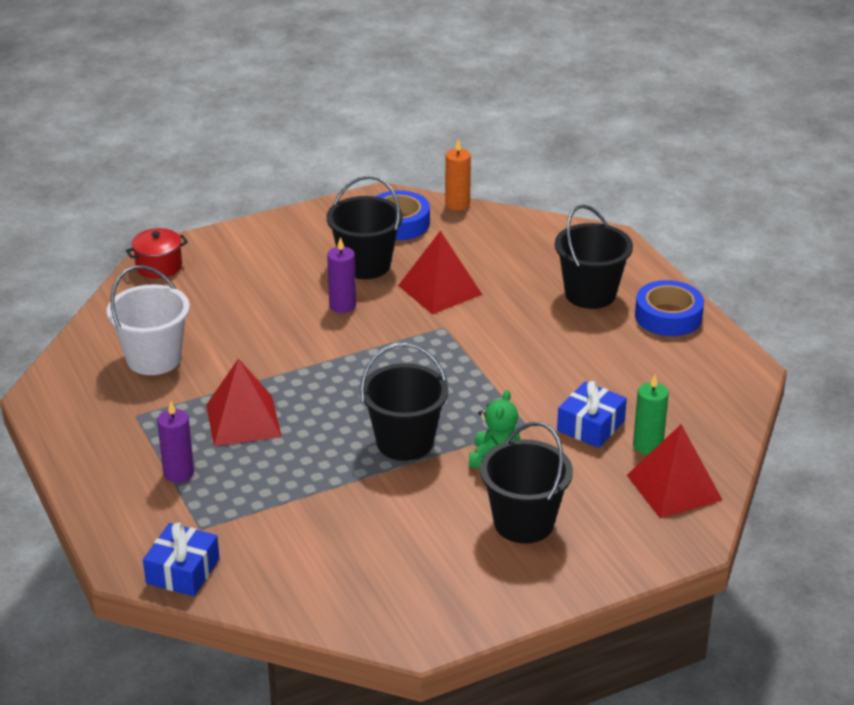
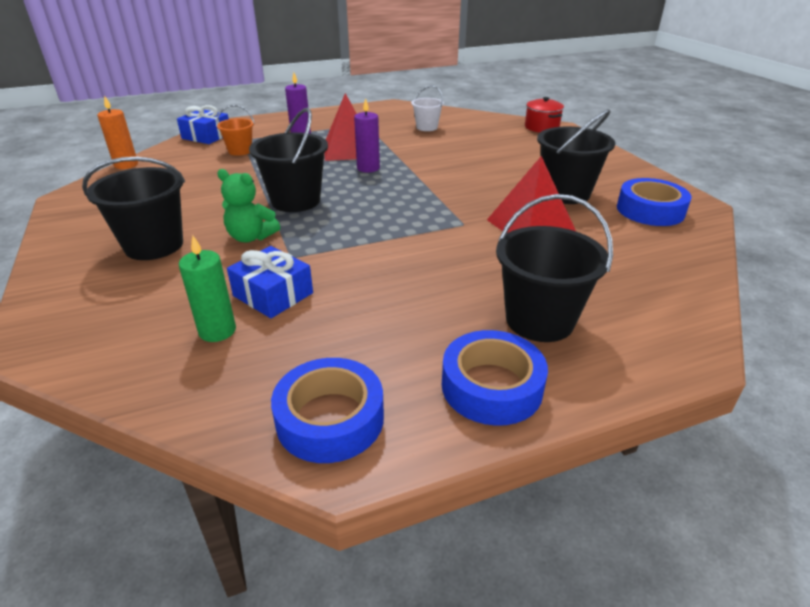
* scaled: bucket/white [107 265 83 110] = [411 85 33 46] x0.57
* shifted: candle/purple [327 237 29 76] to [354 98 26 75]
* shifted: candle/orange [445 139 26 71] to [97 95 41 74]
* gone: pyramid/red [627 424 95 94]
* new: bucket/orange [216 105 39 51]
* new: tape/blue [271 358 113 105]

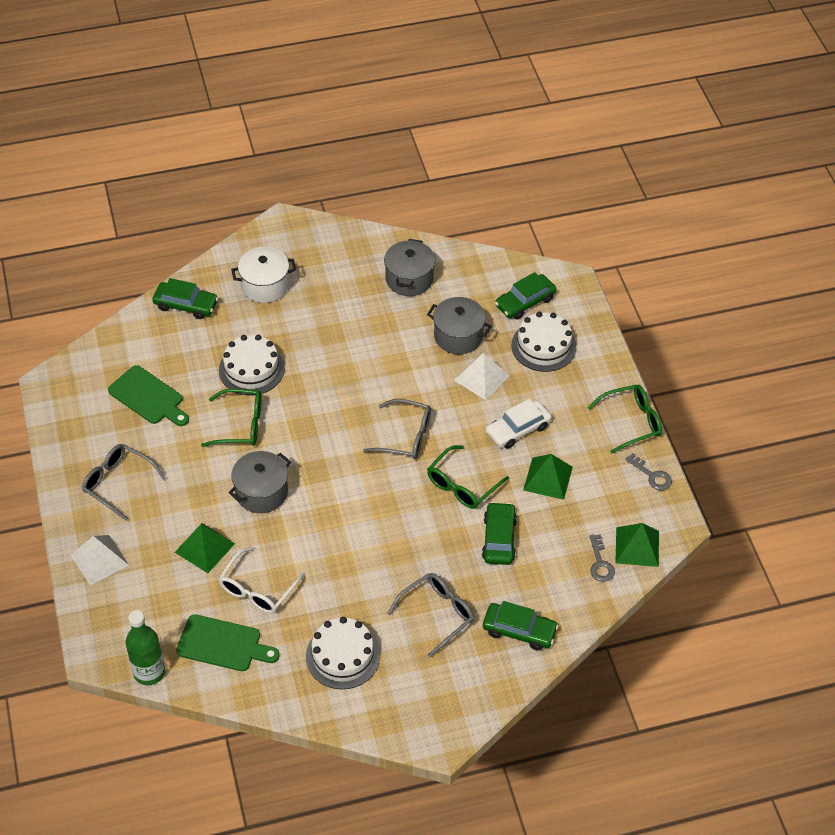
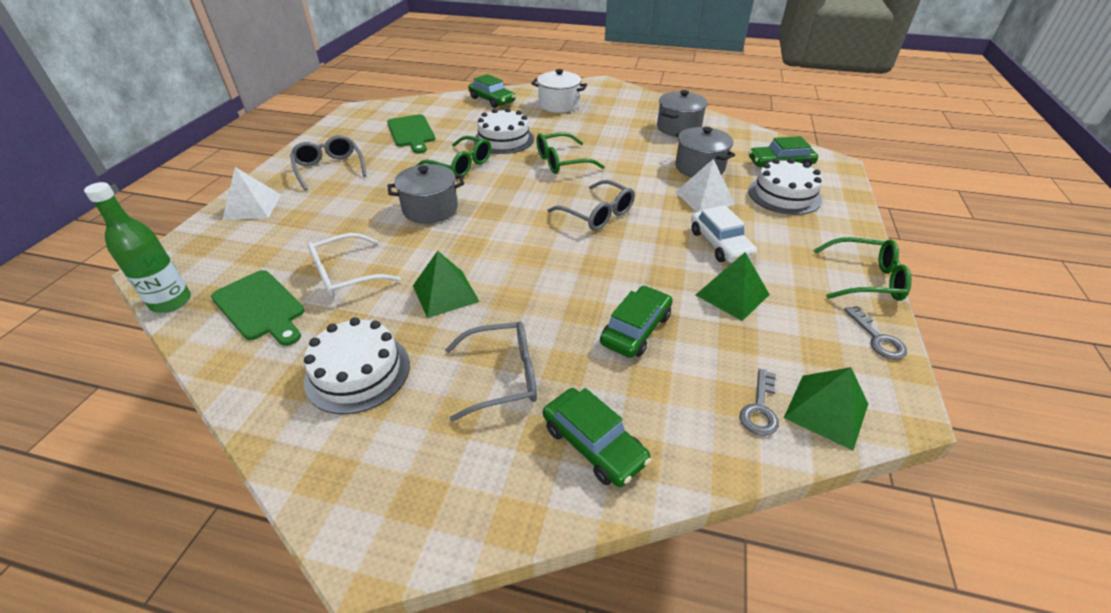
* shifted: pyramid/green [175 523 60 50] to [413 251 66 67]
* shifted: glasses/green [427 445 82 64] to [536 133 69 41]
* rotated: car/white [485 399 67 50] = [691 205 66 58] 105 degrees counterclockwise

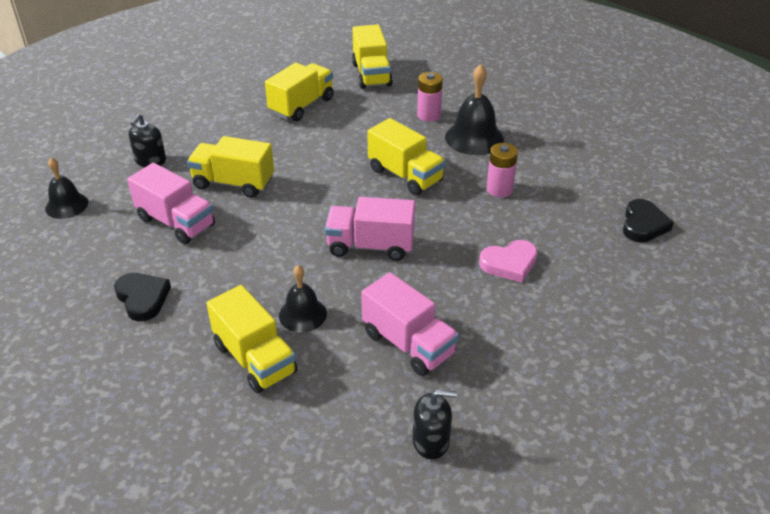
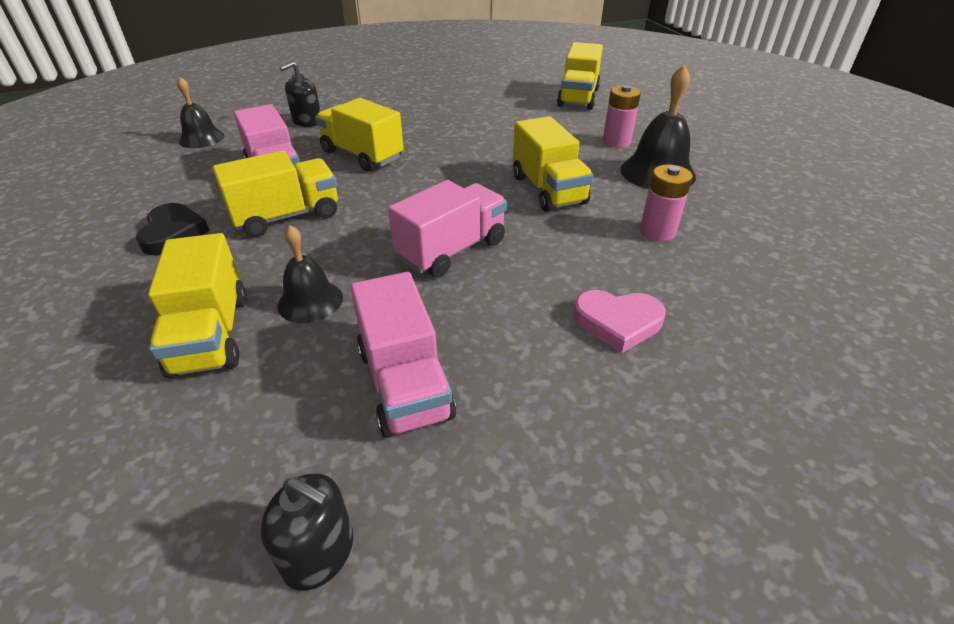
* shifted: truck/yellow [265 63 69 58] to [213 151 125 86]
* rotated: truck/pink [325 197 90 64] = [388 180 119 98] 105 degrees clockwise
* gone: heart/black [623 199 51 43]

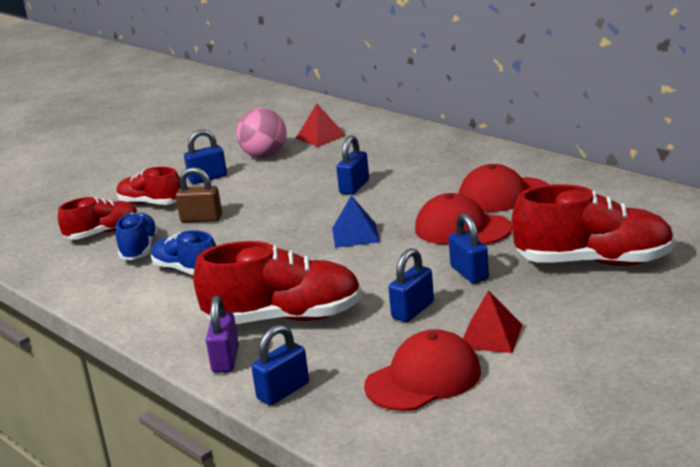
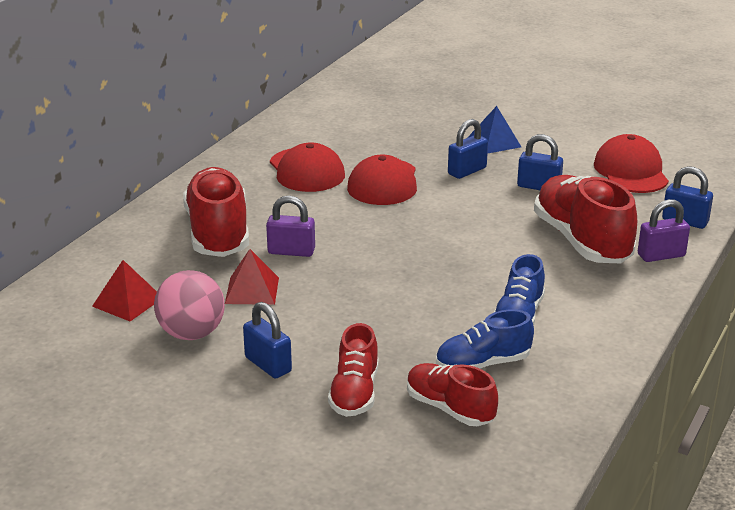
* gone: padlock/brown [176 167 46 55]
* shifted: pyramid/blue [332 195 48 53] to [468 106 53 48]
* repainted: padlock/blue [336 135 33 60] to padlock/purple [266 195 49 62]
* rotated: cap/red [364 329 117 82] = [594 134 75 59] 45 degrees clockwise
* shifted: pyramid/red [463 290 60 63] to [225 249 54 56]
* shifted: shoe/red [512 185 163 81] to [183 167 66 90]

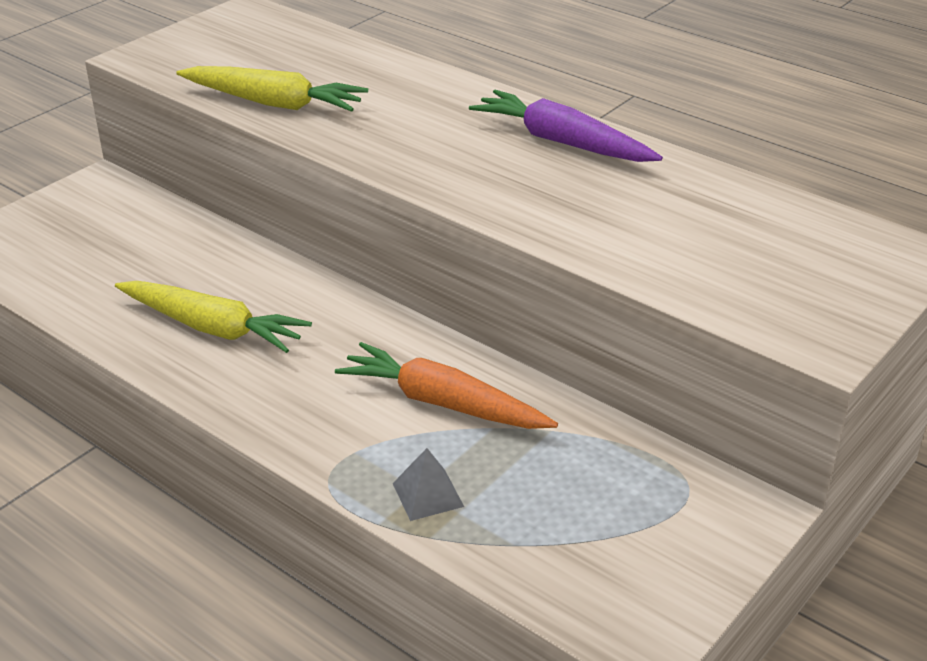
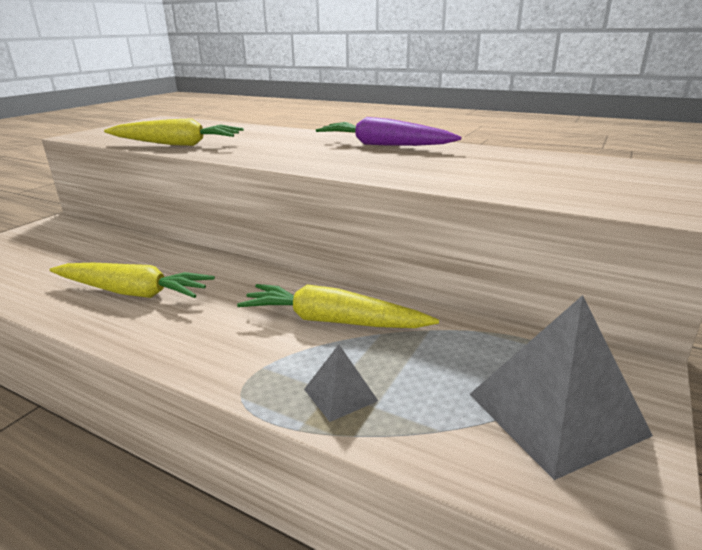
* repainted: carrot/orange [335 342 223 87] to carrot/yellow [237 284 202 44]
* new: pyramid/grey [469 295 184 185]

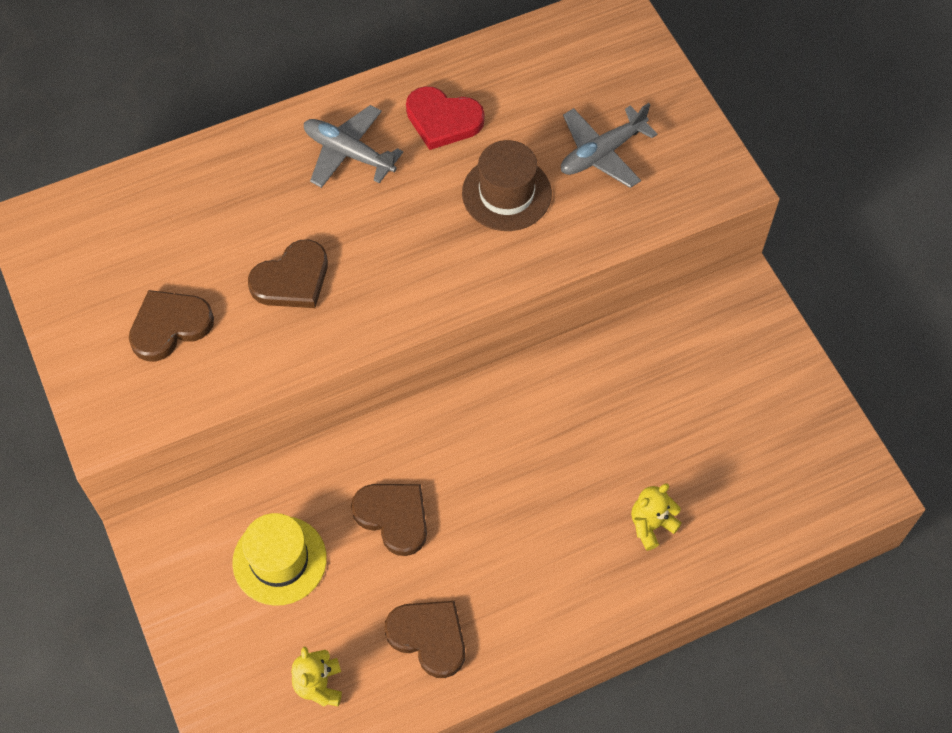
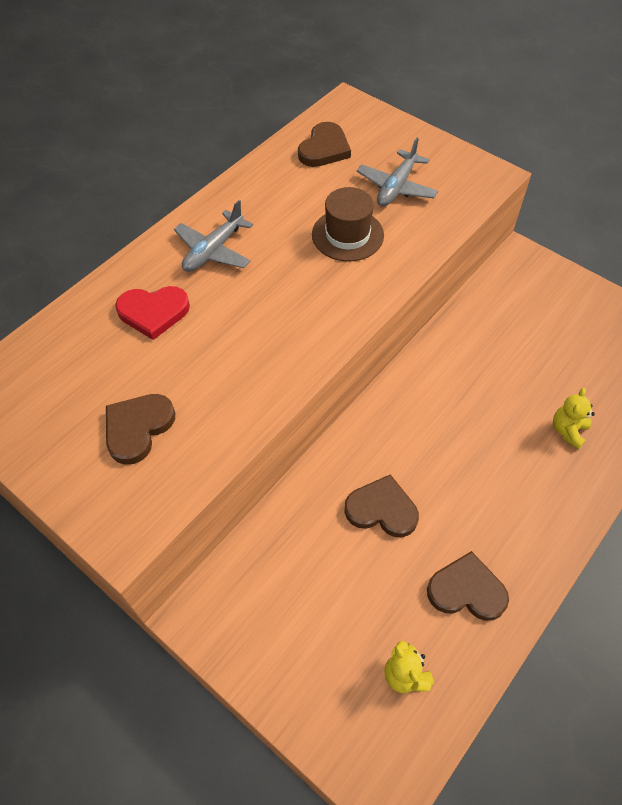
* gone: hat/yellow [232 513 95 93]
* shifted: heart/brown [248 240 80 68] to [298 122 53 45]
* rotated: plane/grey [304 105 99 83] = [174 200 79 72] 60 degrees counterclockwise
* shifted: heart/red [406 86 79 64] to [115 286 75 54]

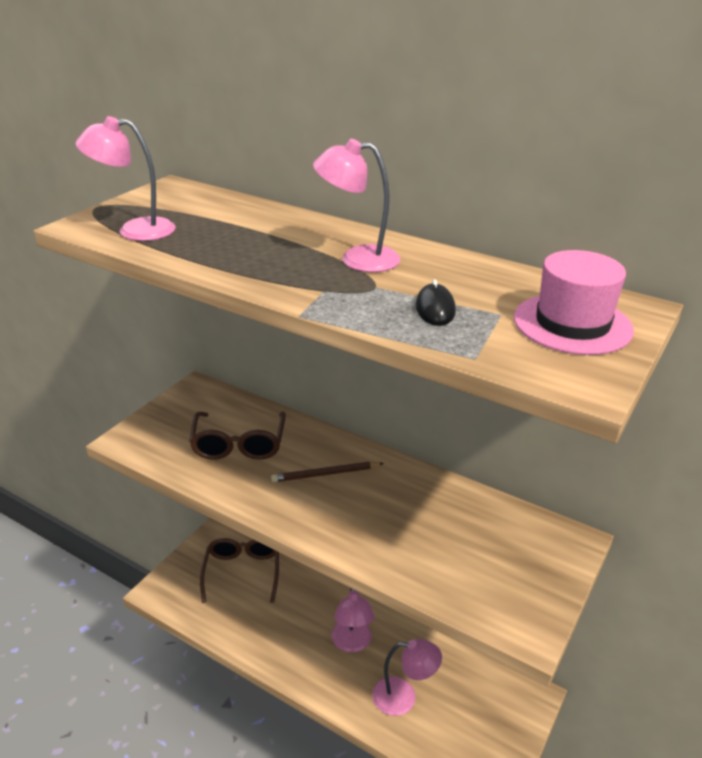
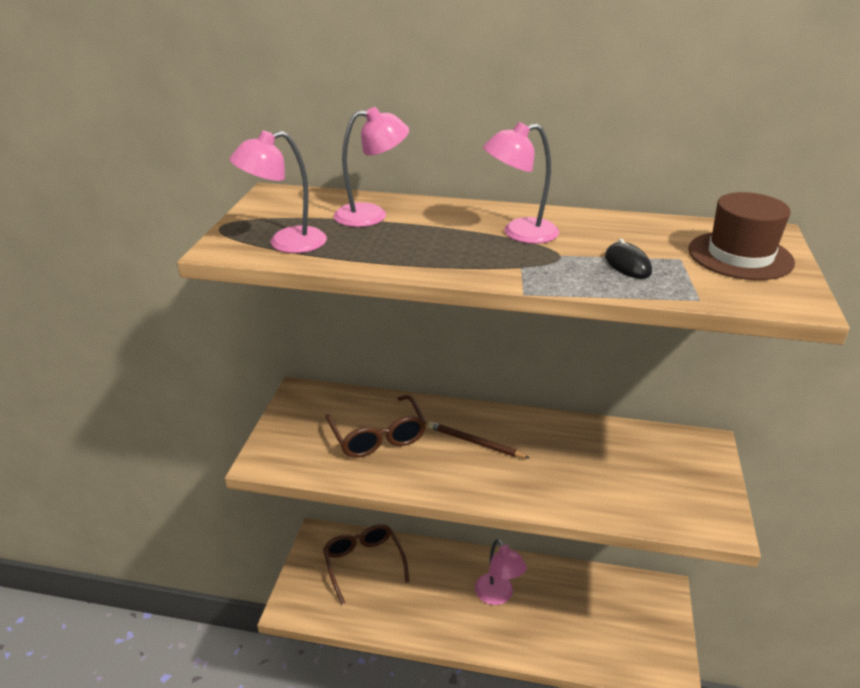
* rotated: pencil/brown [271 462 113 20] = [428 422 101 36] 60 degrees clockwise
* shifted: lamp/pink [372 639 70 77] to [334 107 75 120]
* repainted: hat/pink [514 250 120 105] to hat/brown [688 192 107 88]

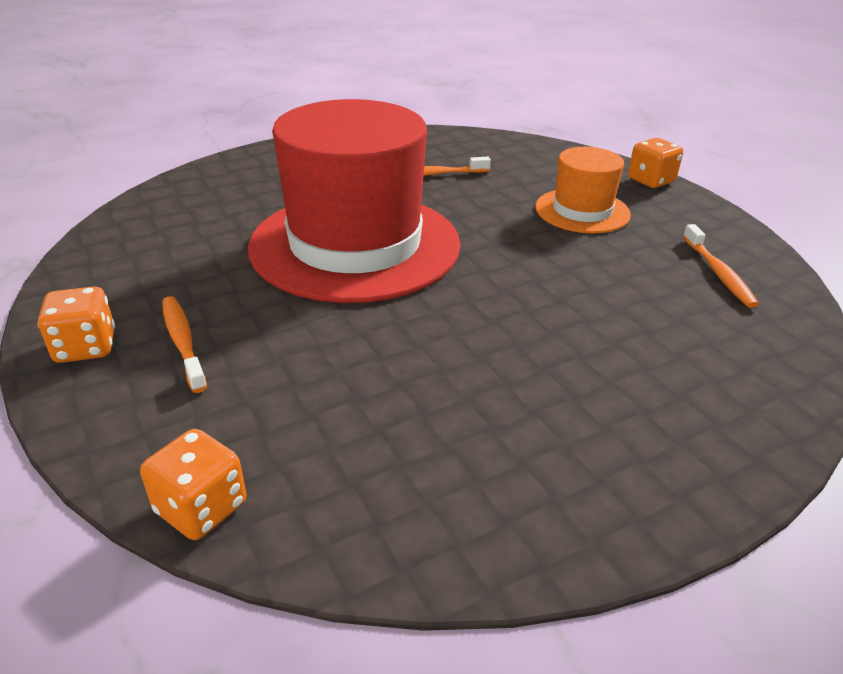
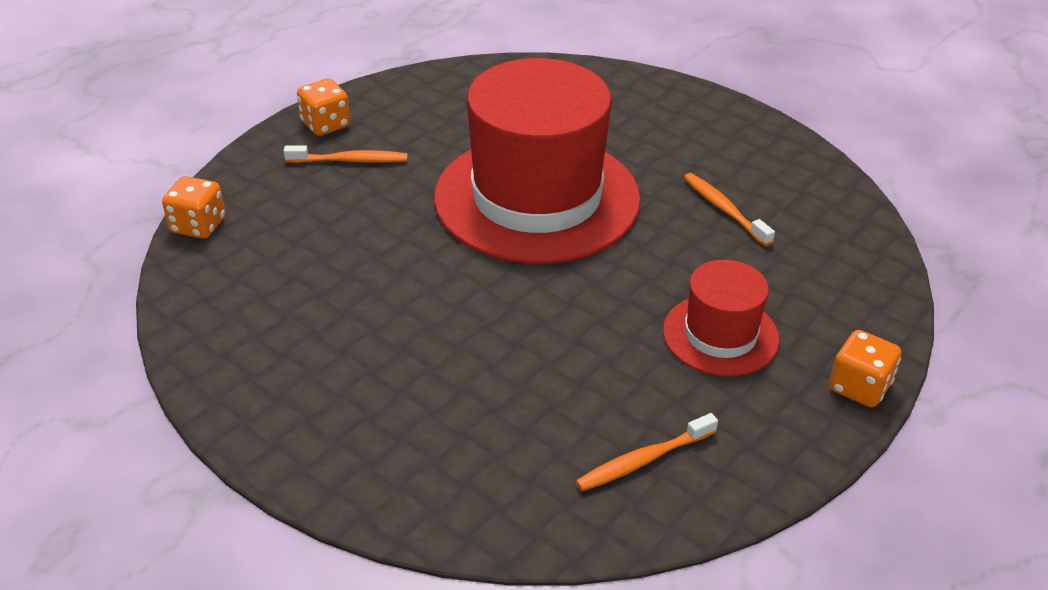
* rotated: toothbrush/orange [162 296 45 97] = [284 145 124 18] 45 degrees clockwise
* repainted: hat/orange [535 147 96 86] to hat/red [663 260 117 116]

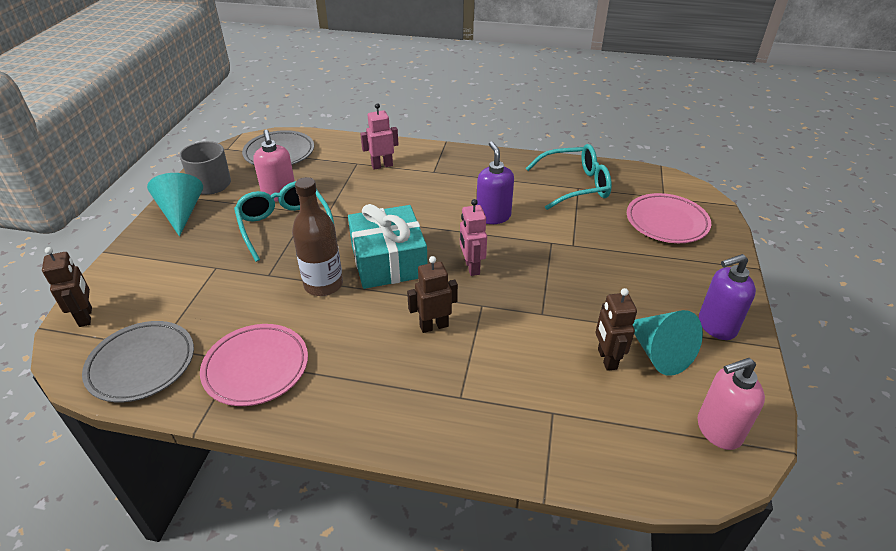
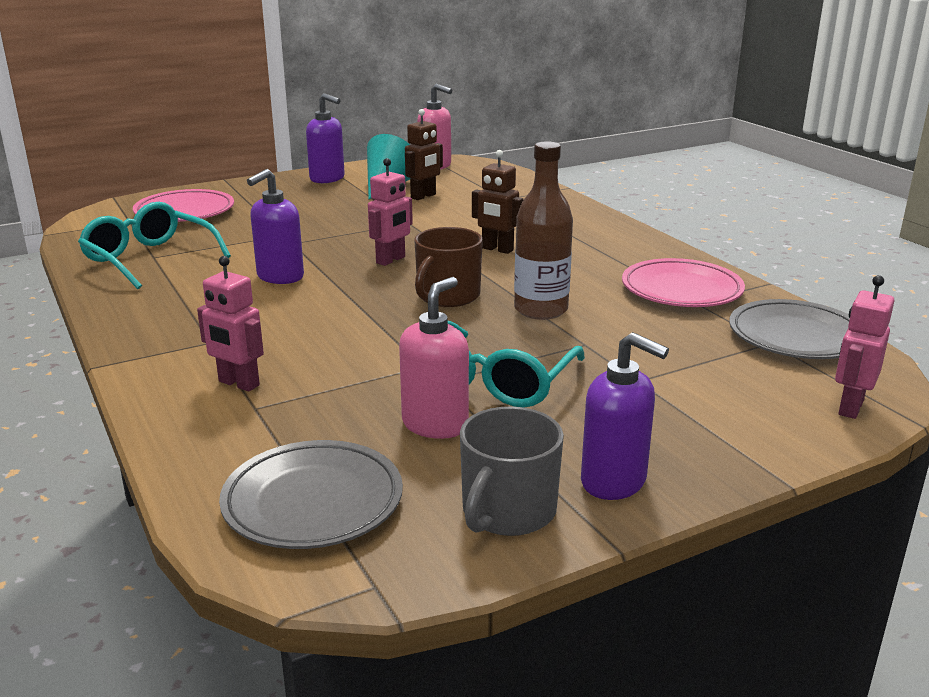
* repainted: robot/brown [42 247 50 80] to robot/pink [835 275 59 144]
* swapped: cone/turquoise [147 173 56 64] to soap dispenser/purple [581 332 88 168]
* swapped: gift/turquoise [348 204 80 85] to mug/brown [414 227 69 80]

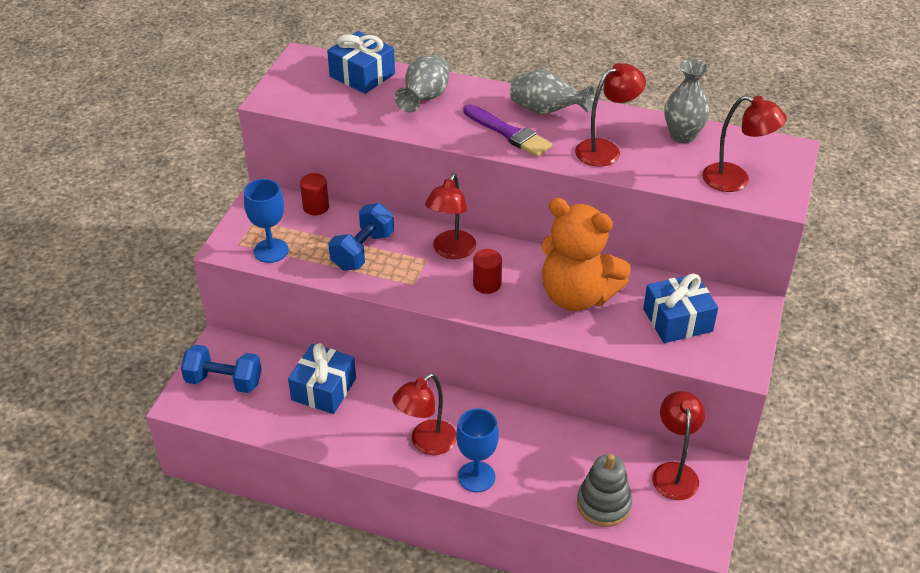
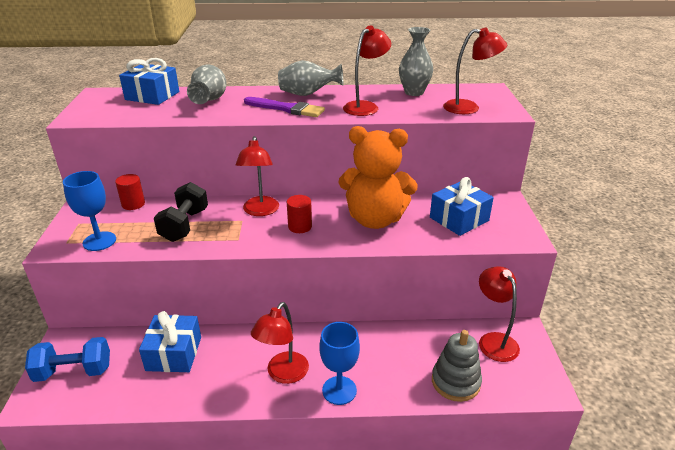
* repainted: dumbbell/blue [328 203 66 67] to dumbbell/black [154 182 54 60]

